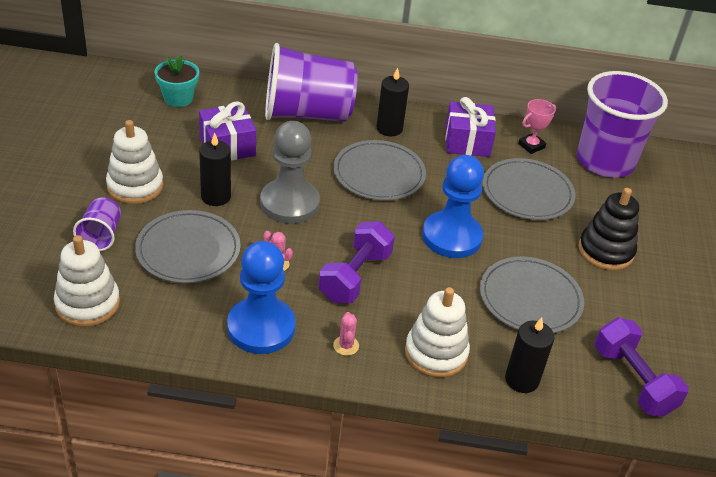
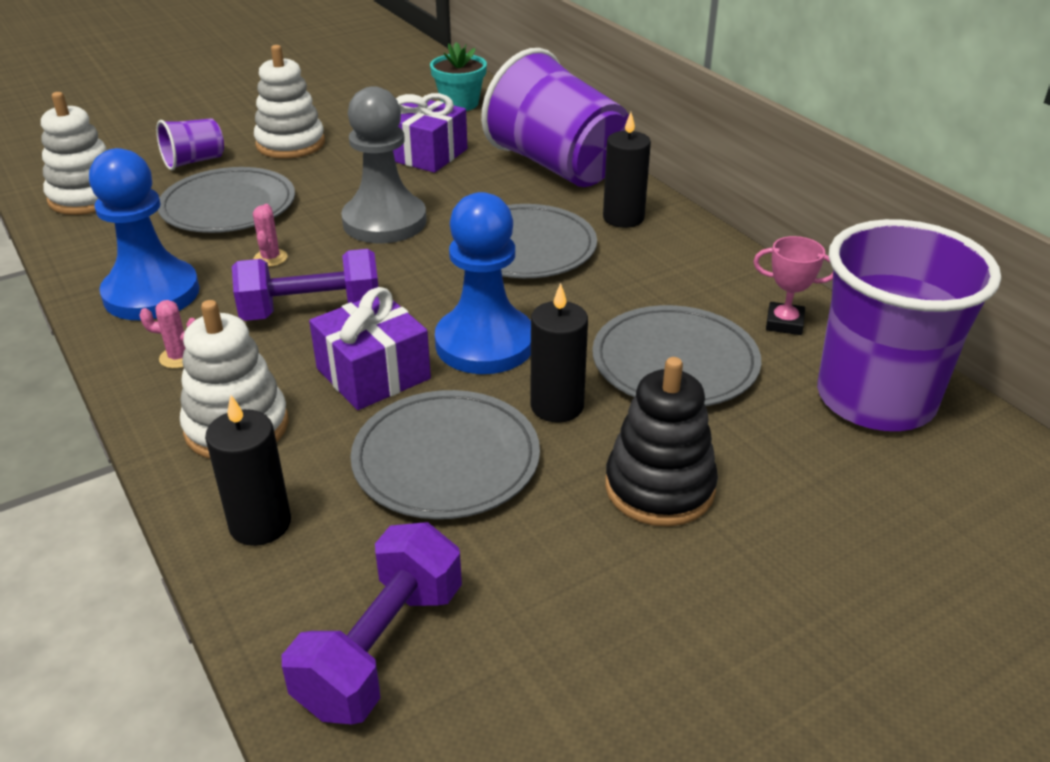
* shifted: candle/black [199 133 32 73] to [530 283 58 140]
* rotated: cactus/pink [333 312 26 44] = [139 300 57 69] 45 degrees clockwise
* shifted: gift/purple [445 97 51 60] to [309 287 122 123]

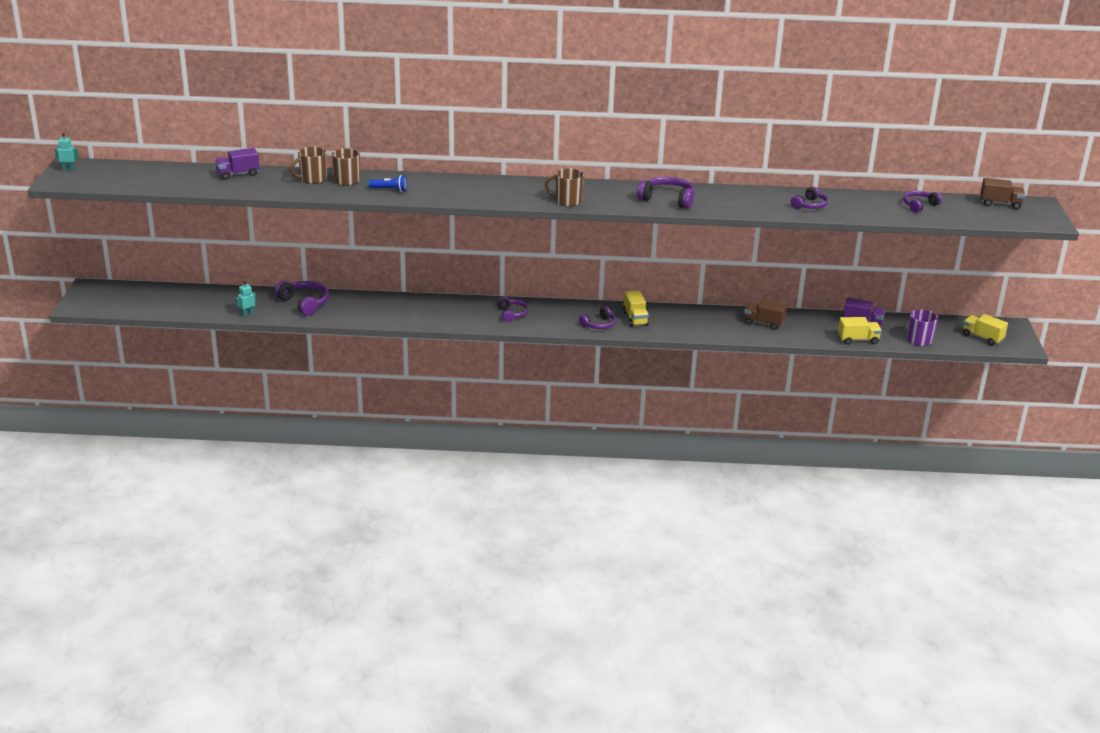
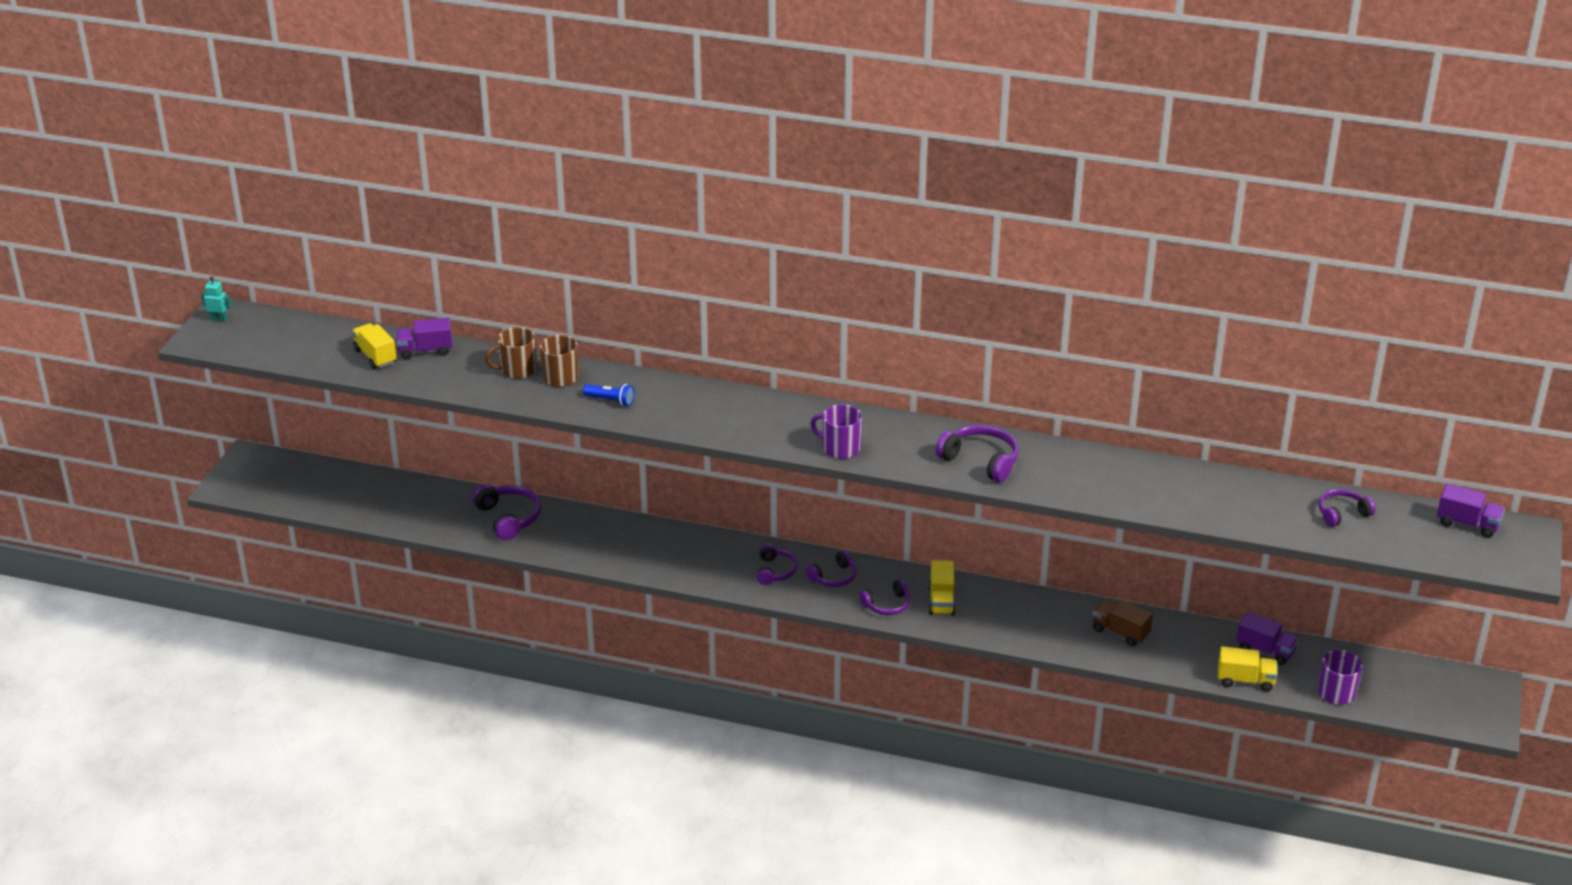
* gone: robot/turquoise [235 281 22 36]
* repainted: mug/brown [545 168 39 39] to mug/purple [810 404 52 55]
* shifted: headphones/purple [791 186 37 23] to [806 550 50 37]
* shifted: truck/yellow [963 314 45 32] to [352 323 45 46]
* repainted: truck/brown [980 178 45 31] to truck/purple [1437 484 68 54]

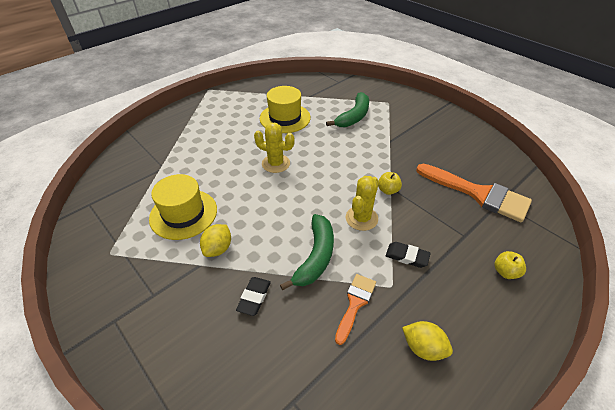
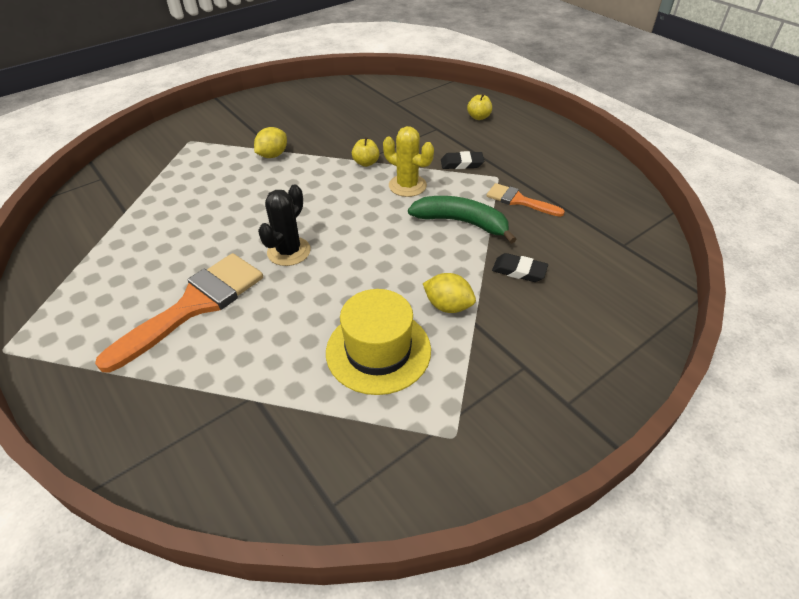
* repainted: cactus/yellow [254 123 41 50] to cactus/black [258 184 53 82]
* gone: hat/yellow [260 86 51 47]
* gone: banana/green [326 92 43 35]
* rotated: eraser/black [386 242 45 26] = [441 151 43 18] 60 degrees clockwise
* shifted: lemon/yellow [402 321 51 40] to [254 127 33 31]
* shifted: brush/orange [416 164 116 58] to [95 253 168 119]

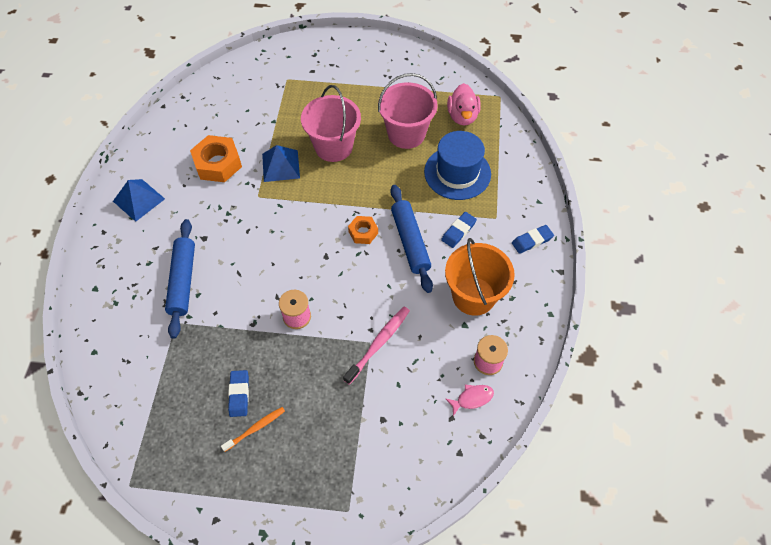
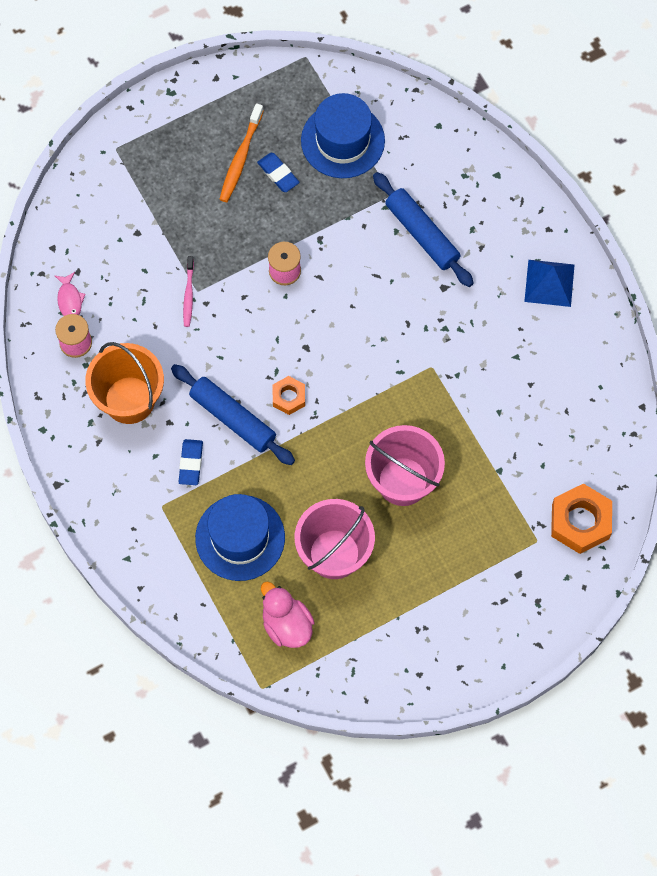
* shifted: nut/orange [190 135 52 47] to [551 483 61 71]
* scaled: toothbrush/orange [221 407 64 45] = [219 103 45 99] x1.51
* gone: pyramid/blue [262 145 38 37]
* scaled: toothbrush/pink [343 307 67 78] = [183 256 11 71] x0.66
* rotated: fish/pink [445 385 49 31] = [55 272 31 44] 45 degrees counterclockwise
* gone: eraser/blue [512 225 42 29]
* new: hat/blue [301 93 84 85]

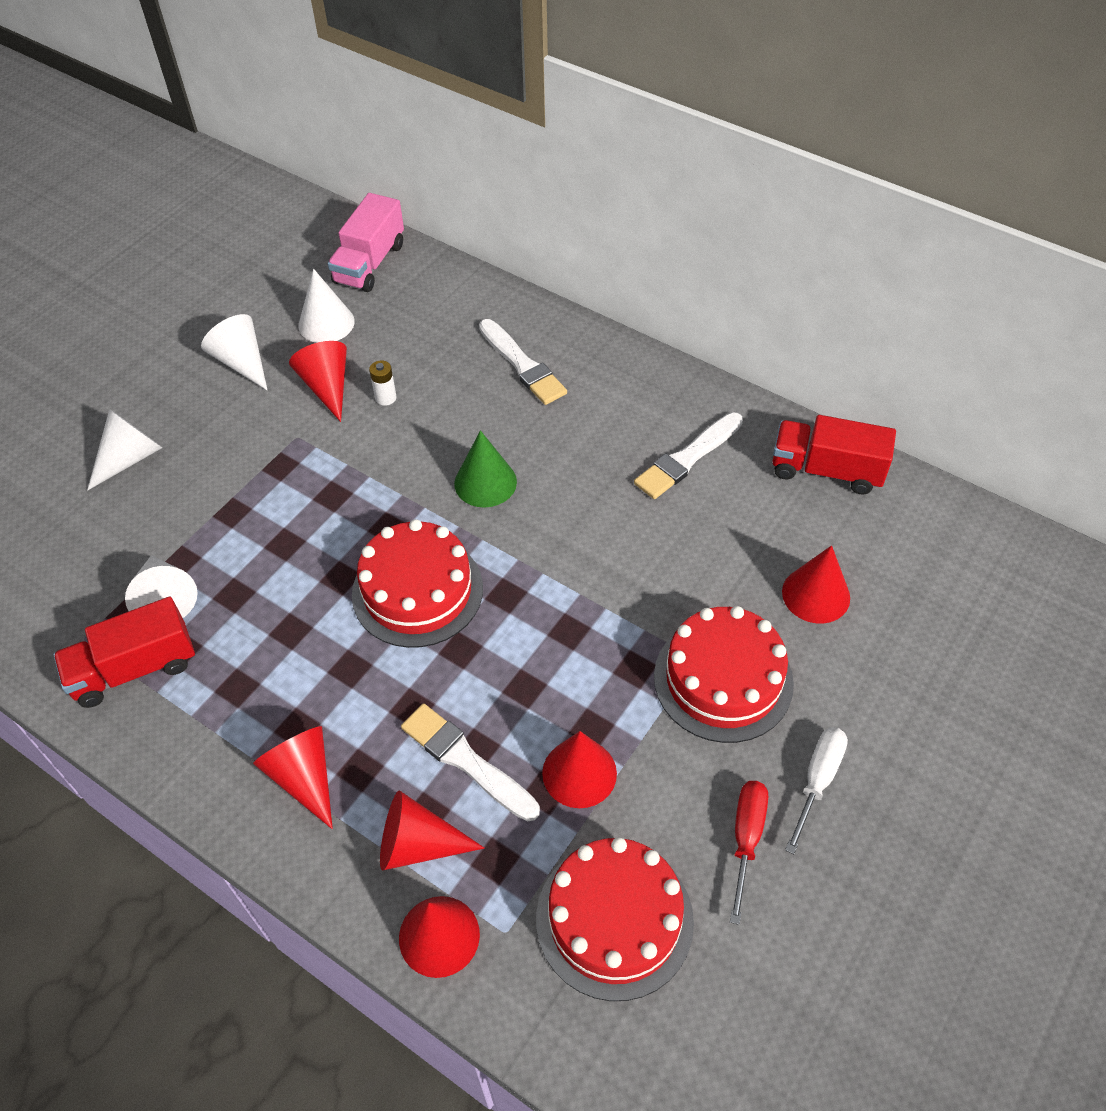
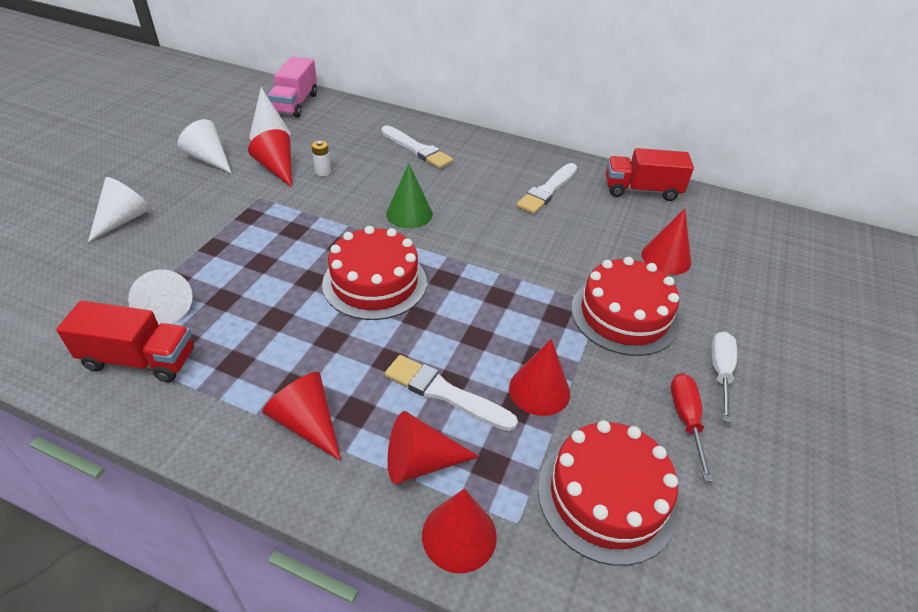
* rotated: truck/red [53 597 142 111] = [56 301 138 81] 135 degrees counterclockwise

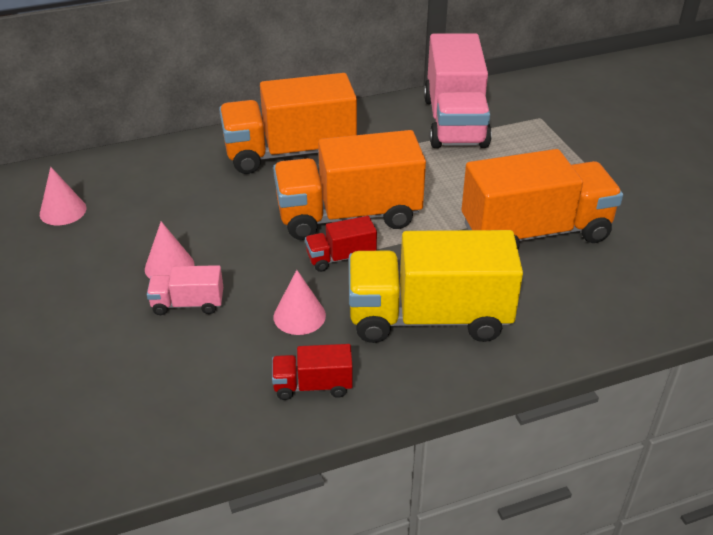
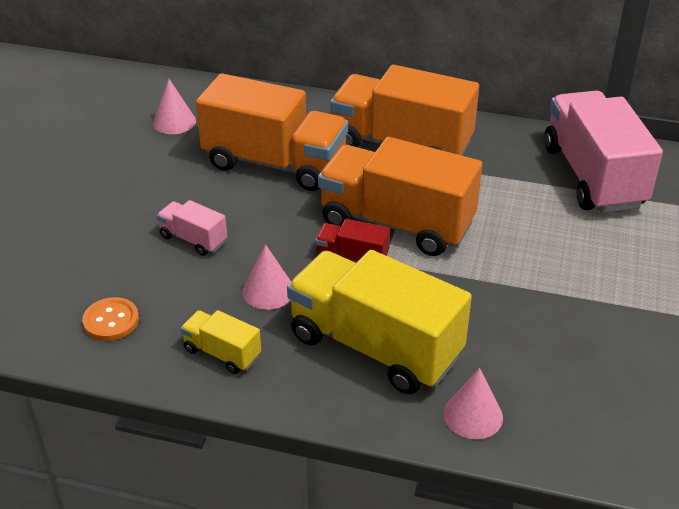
* shifted: cone/pink [145 221 49 58] to [443 368 60 71]
* repainted: truck/red [272 344 81 56] to truck/yellow [180 310 81 64]
* rotated: truck/pink [424 33 68 115] = [544 90 119 123] 135 degrees clockwise
* shifted: truck/orange [462 149 161 100] to [196 73 152 118]
* new: button/orange [82 297 57 44]

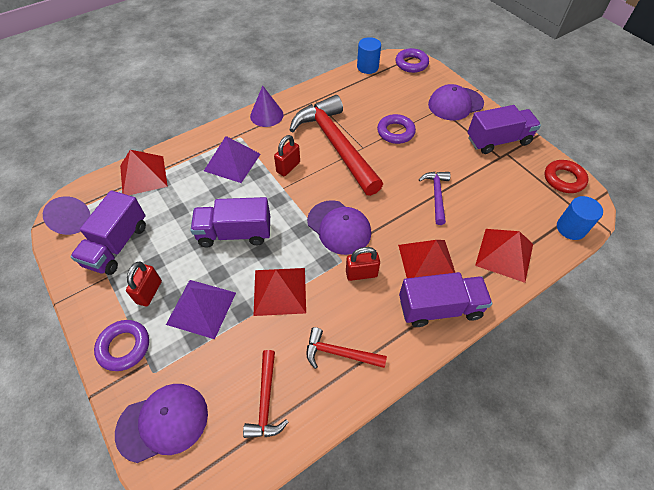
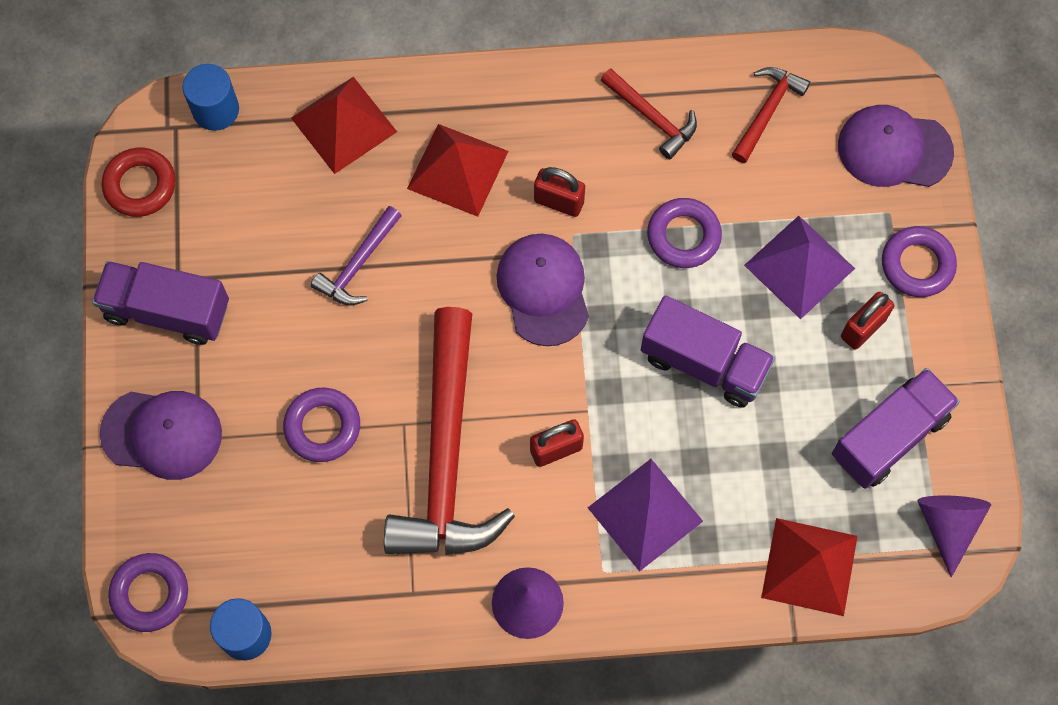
* swapped: pyramid/red [253 268 53 48] to ring/purple [647 198 75 70]
* gone: truck/purple [399 272 93 55]

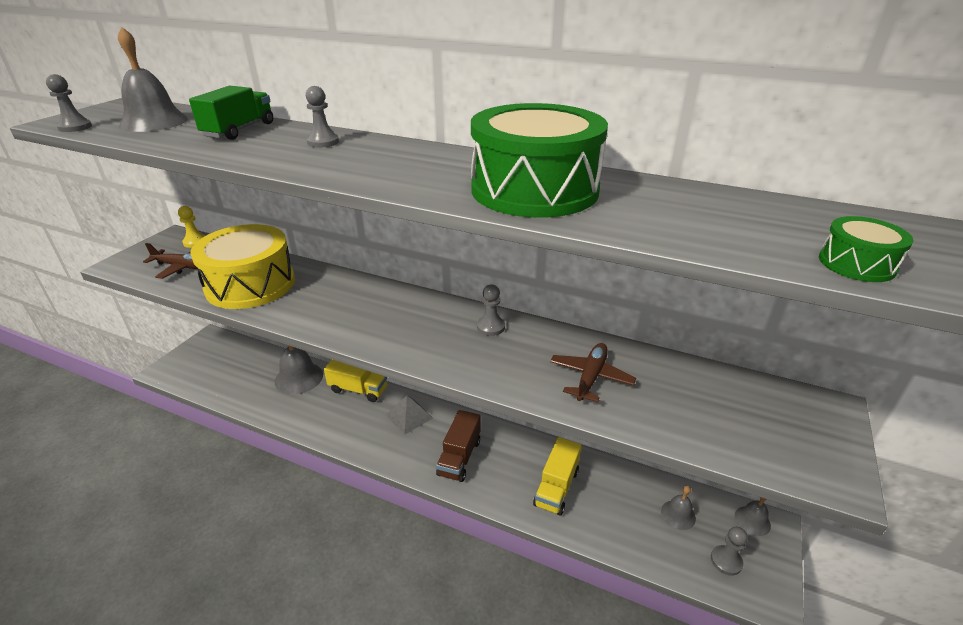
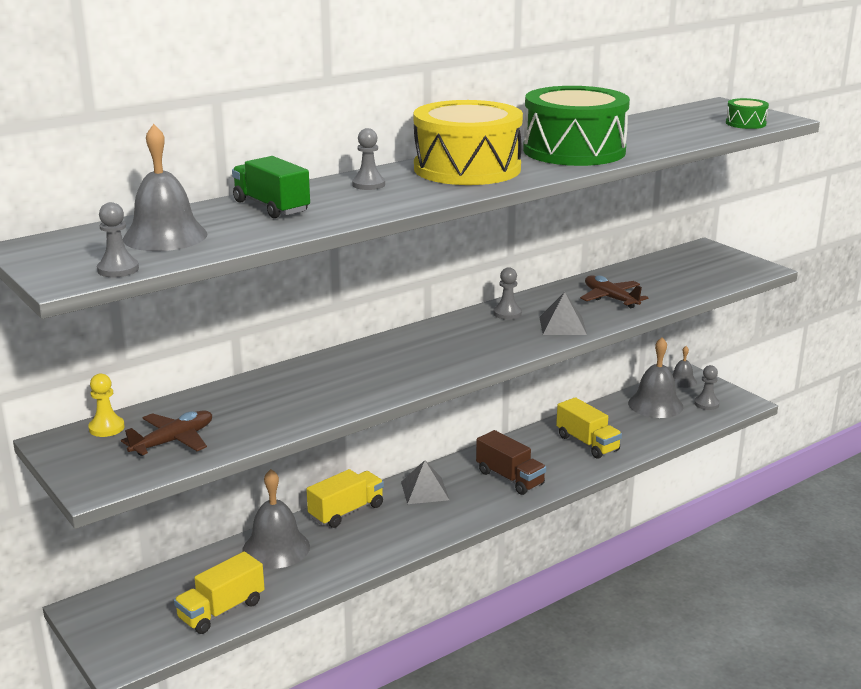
* shifted: drum/yellow [190 224 105 85] to [414 100 109 85]
* scaled: bell/grey [661 486 35 44] = [628 337 55 81] x1.83
* new: truck/yellow [174 551 91 83]
* new: pyramid/grey [539 292 48 43]

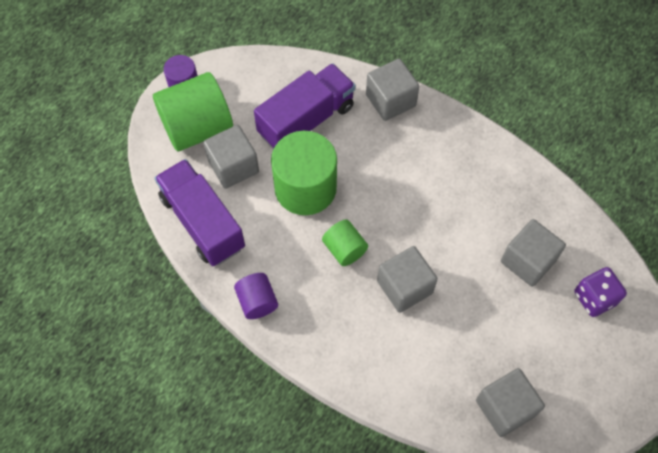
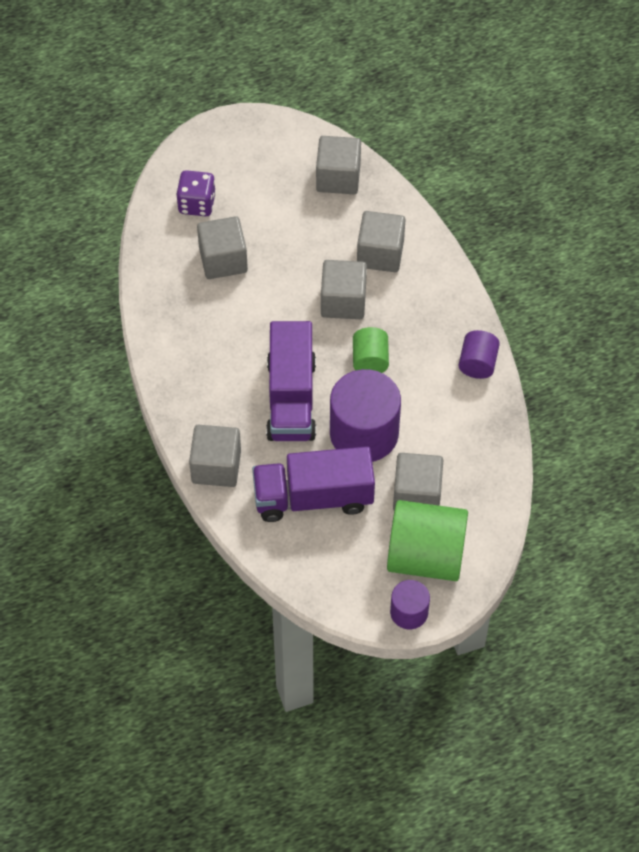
* shifted: truck/purple [154 159 91 107] to [266 321 50 120]
* repainted: cylinder/green [271 131 66 84] to cylinder/purple [330 369 71 93]
* new: cube/grey [357 211 48 61]

